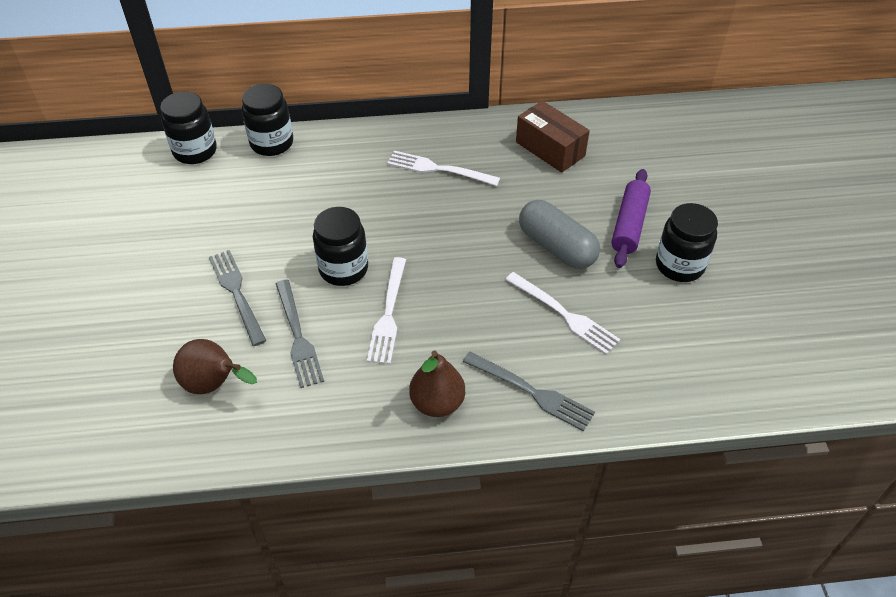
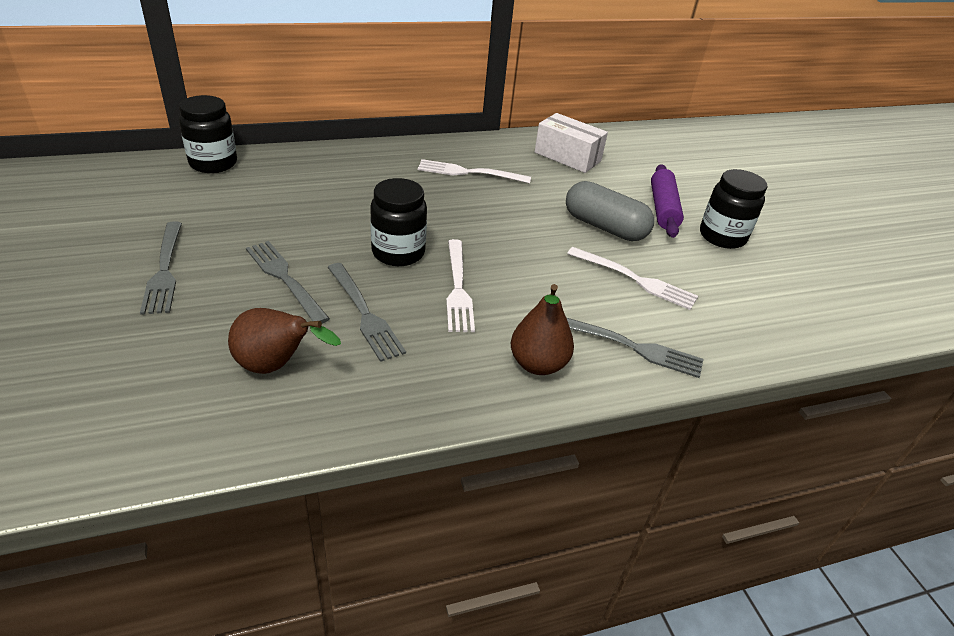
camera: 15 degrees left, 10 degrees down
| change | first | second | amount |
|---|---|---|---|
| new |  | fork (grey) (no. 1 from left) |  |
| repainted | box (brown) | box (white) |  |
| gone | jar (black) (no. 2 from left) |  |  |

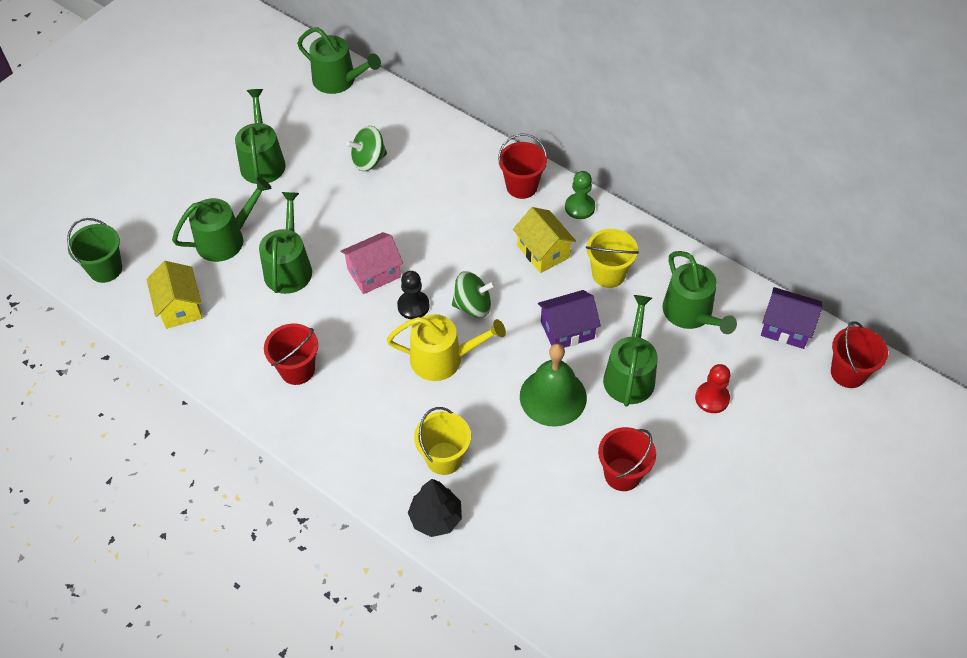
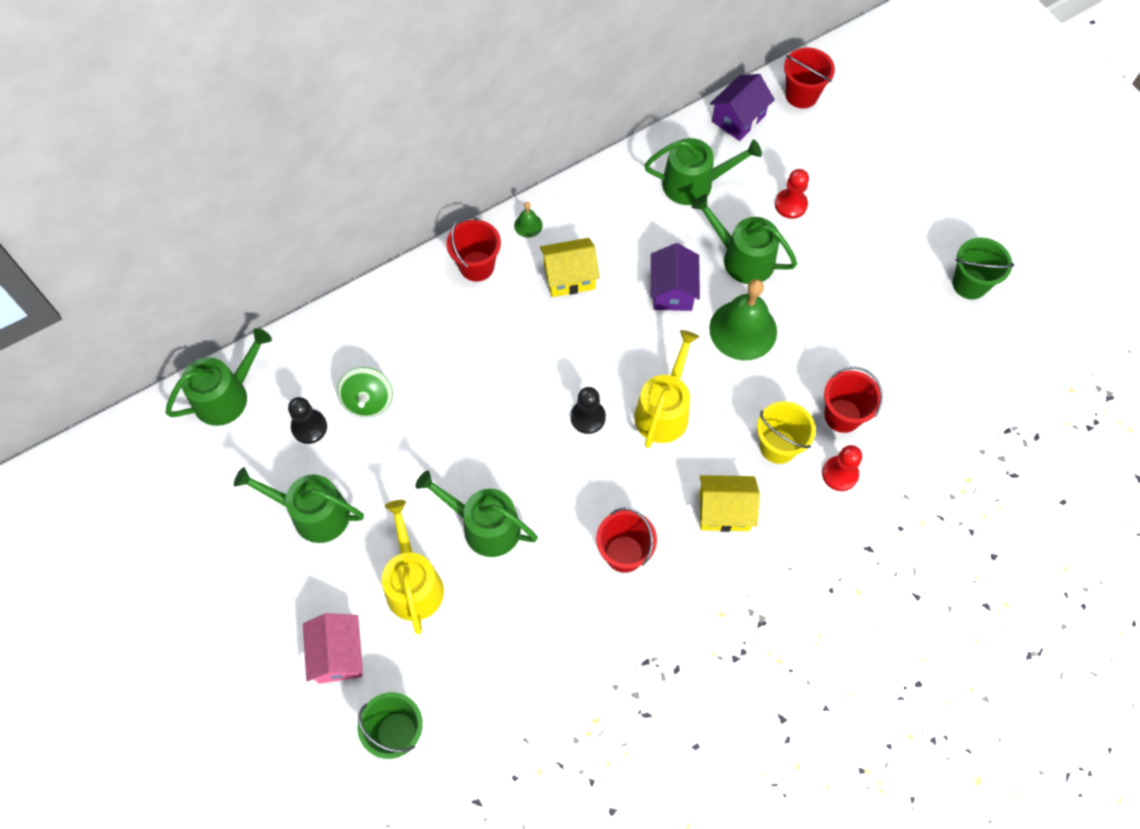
camera: 70 degrees left, 10 degrees up
| change | first | second | amount |
|---|---|---|---|
| new |  | pawn (black) (no. 1 from left) |  |
| shifted | house (pink) |  |  |
| repainted | watering can (green) (no. 1 from left) | watering can (yellow) (no. 1 from left) |  |
| swapped | pawn (green) | bell (green) (no. 1 from left) |  |
| shifted | house (yellow) (no. 1 from left in the first image) | house (yellow) (no. 2 from left) |  |
| swapped | tree (black) | pawn (red) (no. 2 from left) |  |
| shifted | bucket (red) (no. 3 from left in the first image) | bucket (red) (no. 4 from left) |  |
| new |  | bucket (green) (no. 2 from left) |  |
| gone | spinning top (green) (no. 2 from left) |  |  |
| gone | bucket (yellow) (no. 2 from left) |  |  |

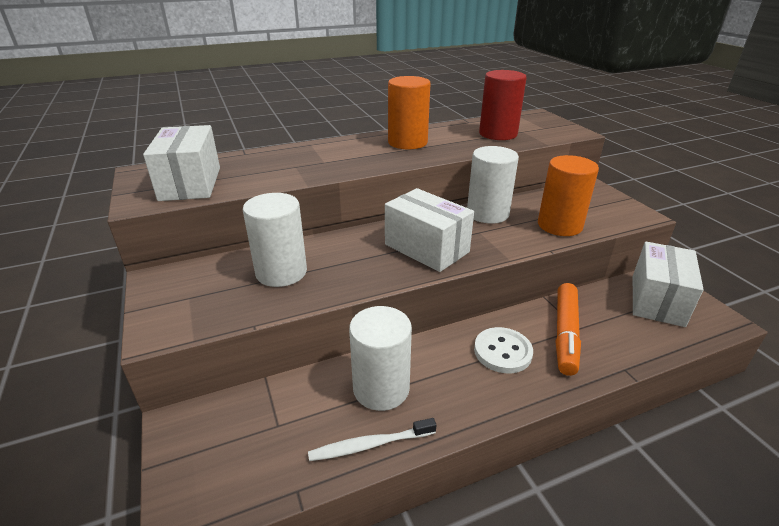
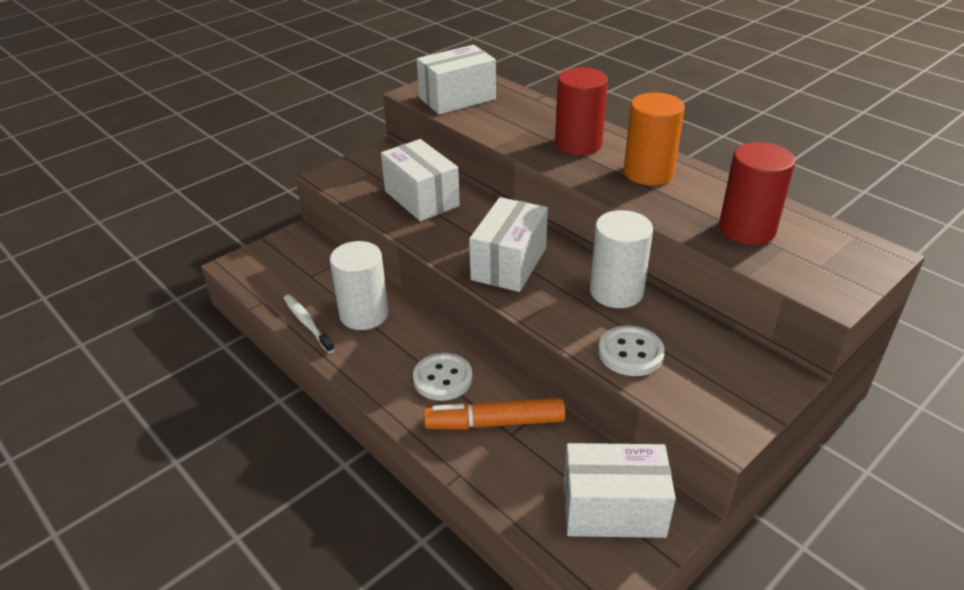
camera: 70 degrees right, 5 degrees up
| change | first | second | amount |
|---|---|---|---|
| swapped | cylinder (white) (no. 1 from left) | box (white) (no. 1 from left) |  |
| new |  | cylinder (red) (no. 1 from left) |  |
| swapped | cylinder (orange) (no. 2 from left) | button (white) (no. 2 from left) |  |

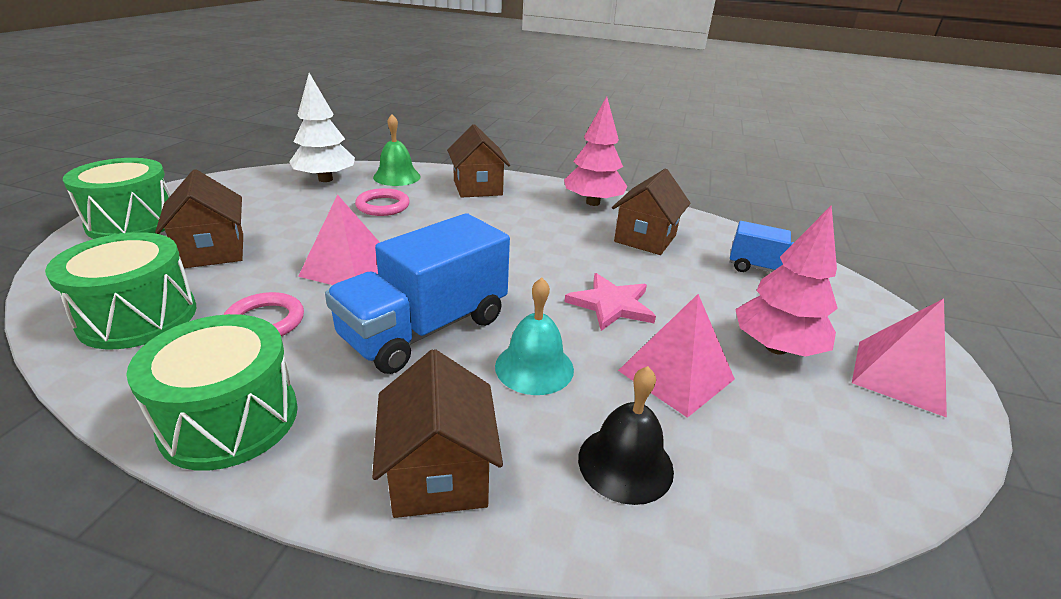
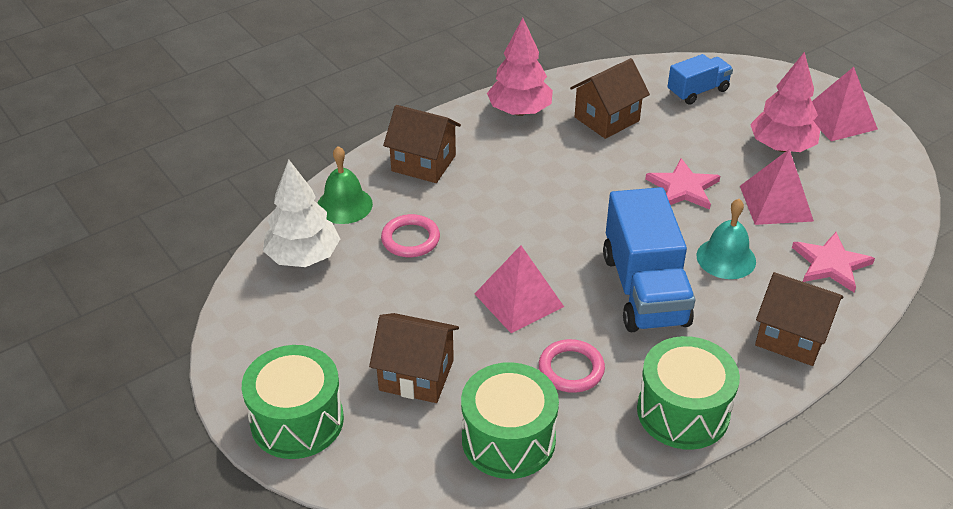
camera: 50 degrees left, 10 degrees up
| change | first | second | amount |
|---|---|---|---|
| rotated | house (brown) (no. 4 from left in the first image) | house (brown) (no. 3 from left) | 75 degrees clockwise |
| swapped | bell (black) | star (pink) (no. 2 from left) |  |

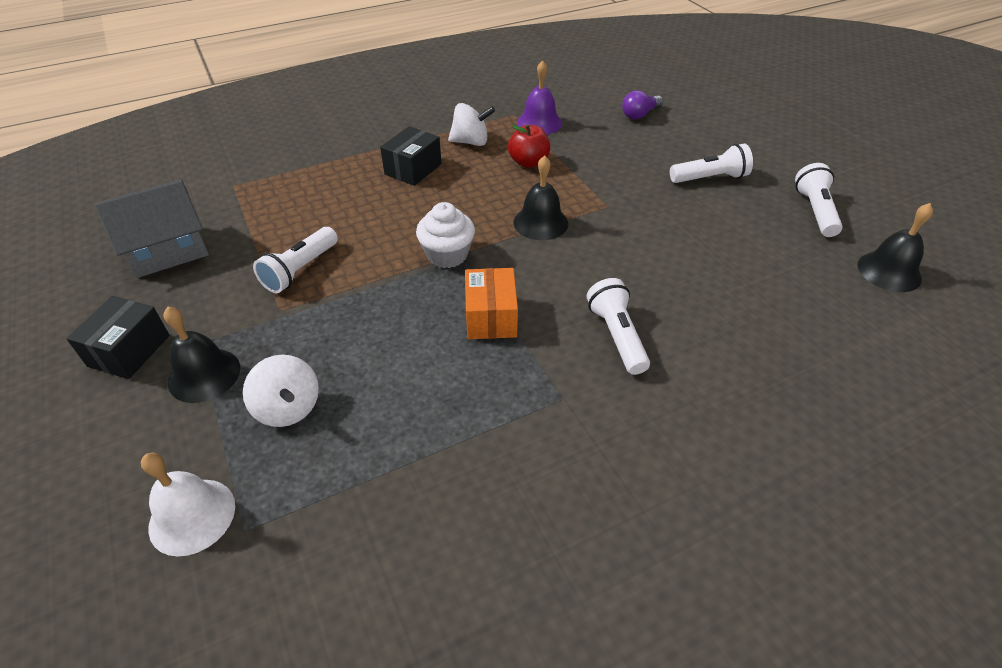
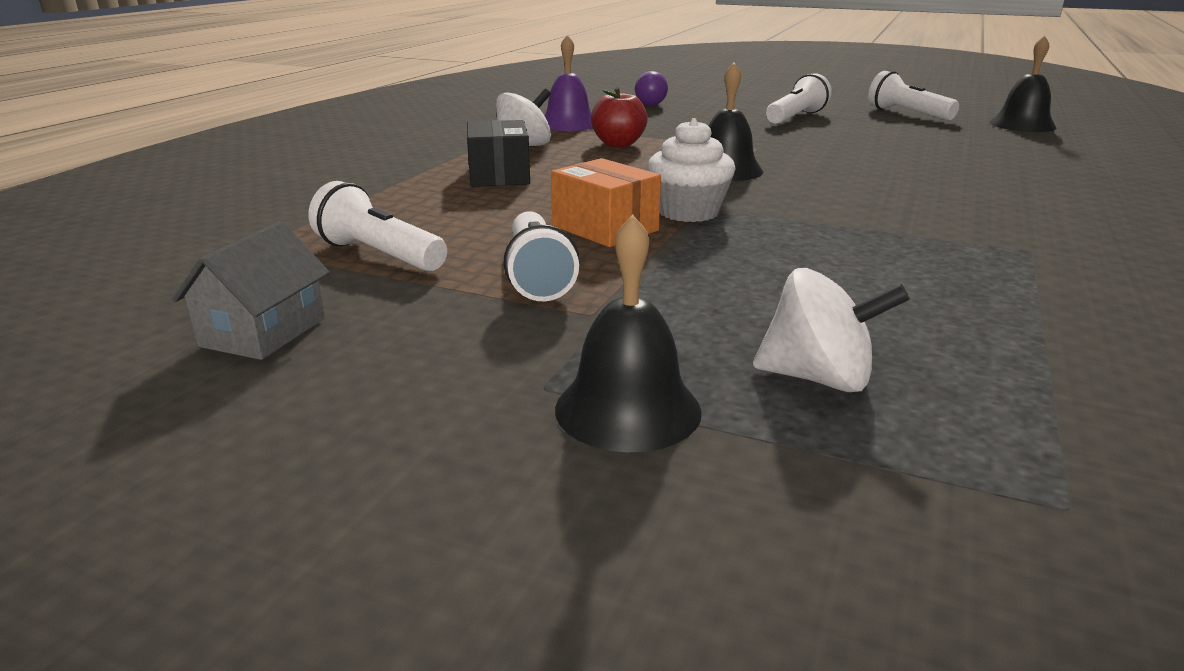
camera: 40 degrees left, 20 degrees down
| change | first | second | amount |
|---|---|---|---|
| scaled | house (grey) |  | x0.66 |
| shifted | flashlight (white) (no. 2 from left in the first image) | flashlight (white) (no. 1 from left) |  |
| shifted | box (orange) |  |  |
| gone | box (black) (no. 1 from left) |  |  |
| gone | bell (white) |  |  |

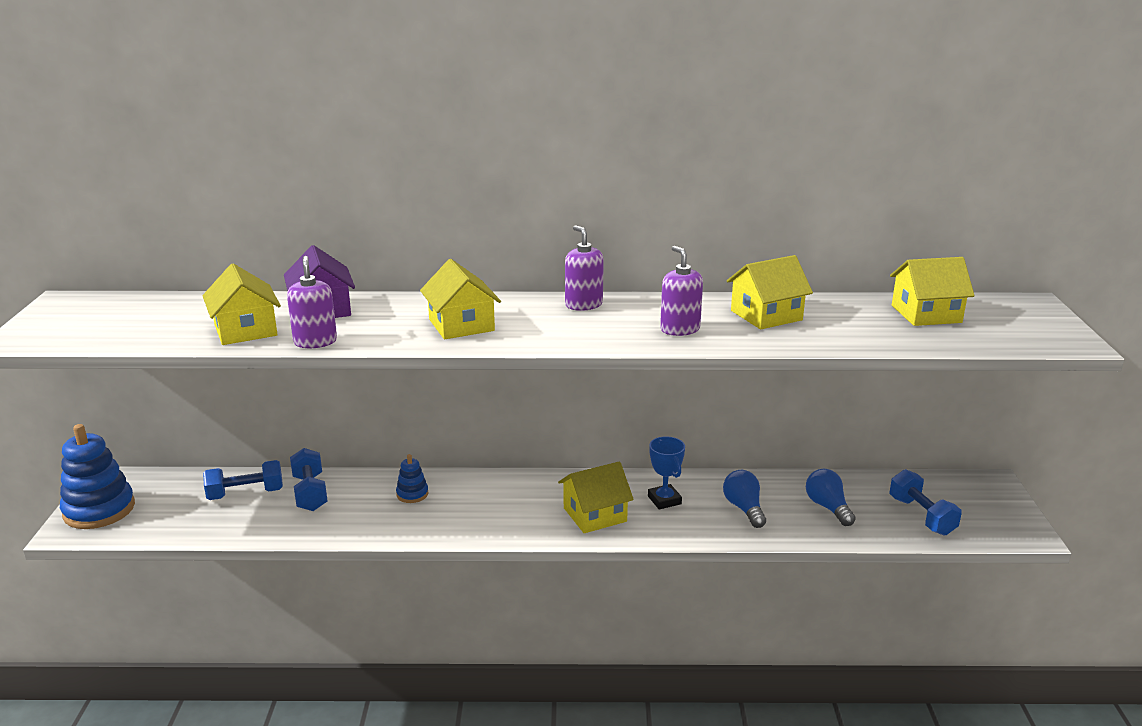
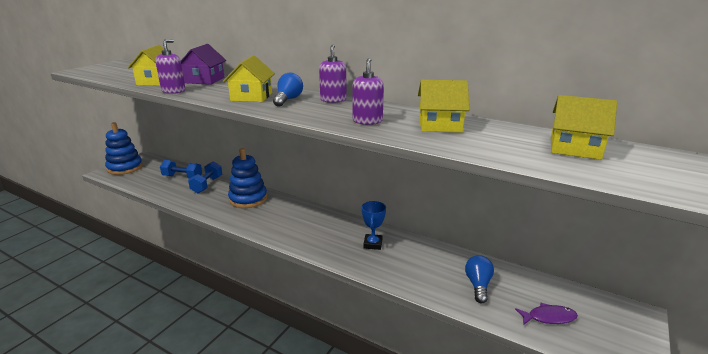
camera: 30 degrees right, 0 degrees up
| change | first | second | amount |
|---|---|---|---|
| scaled | stacking toy (blue) (no. 2 from left) |  | x2.06 |
| shifted | light bulb (blue) (no. 1 from left) |  |  |
| swapped | dumbbell (blue) (no. 3 from left) | fish (purple) |  |
| gone | house (yellow) (no. 3 from left) |  |  |

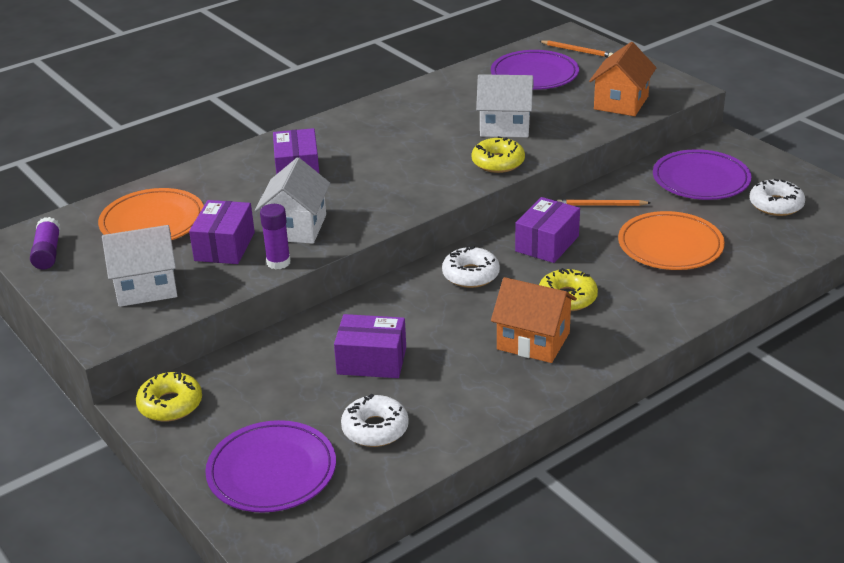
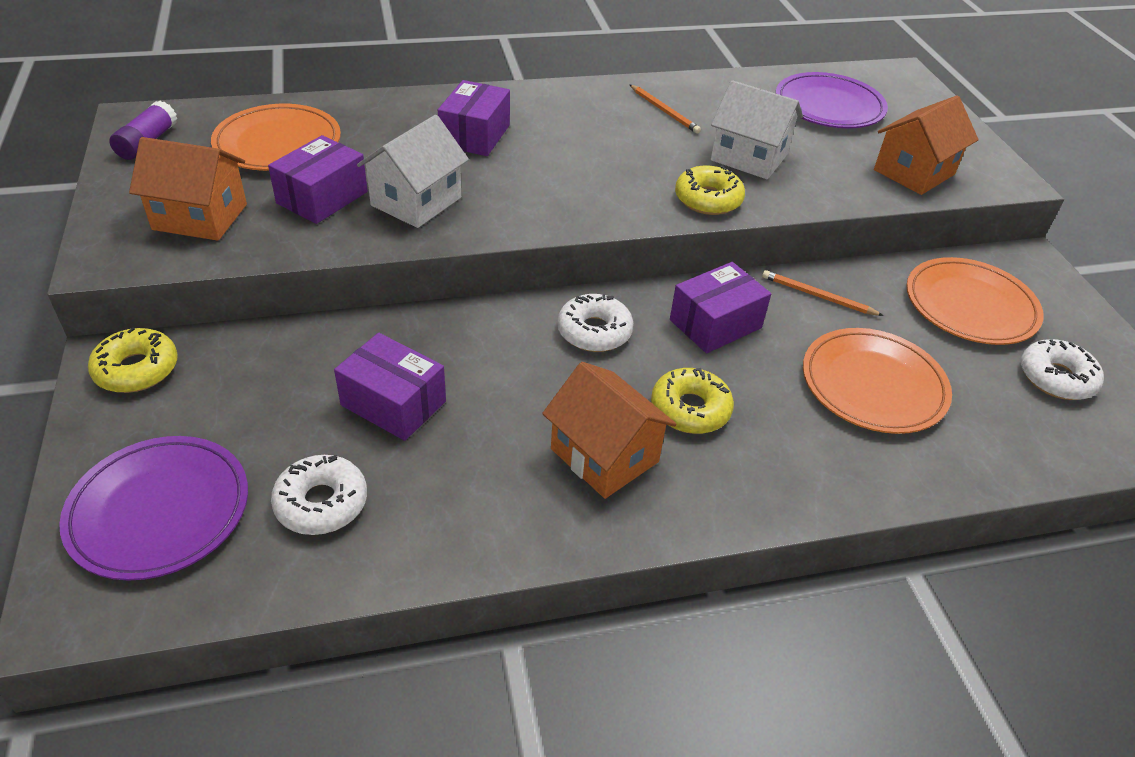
camera: 20 degrees right, 10 degrees up
| change | first | second | amount |
|---|---|---|---|
| repainted | house (white) (no. 1 from left) | house (orange) (no. 1 from left) |  |
| shifted | pencil (orange) (no. 1 from left) |  |  |
| repainted | plate (purple) (no. 3 from left) | plate (orange) (no. 3 from left) |  |
| gone | glue stick (purple) (no. 2 from left) |  |  |

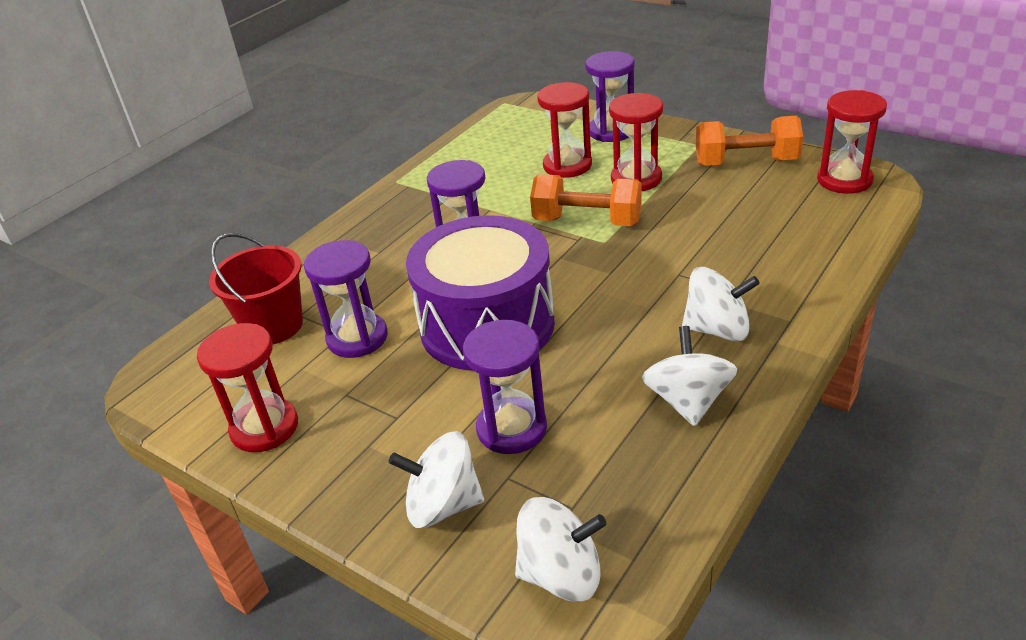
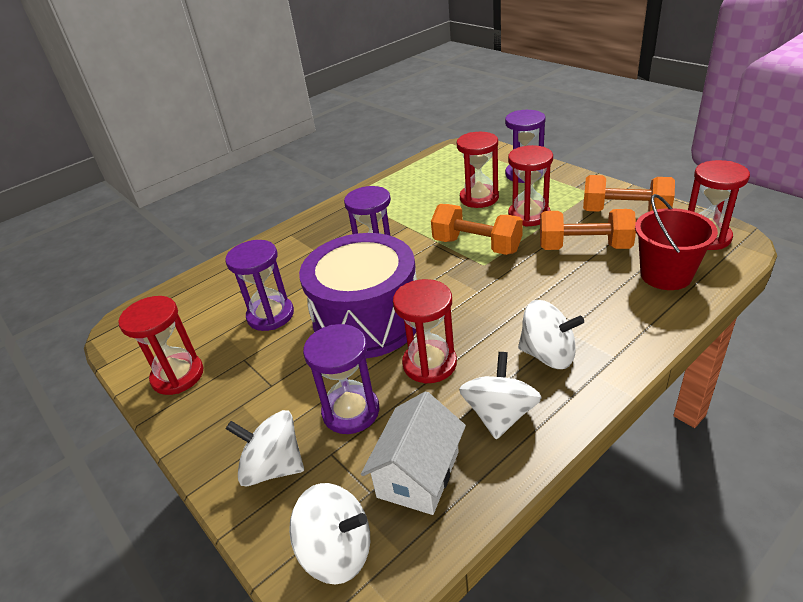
camera: 15 degrees right, 0 degrees up
| change | first | second | amount |
|---|---|---|---|
| new |  | house (white) |  |
| new |  | hourglass (red) (no. 2 from left) |  |
| new |  | dumbbell (orange) (no. 2 from left) |  |
| shifted | bucket (red) |  |  |

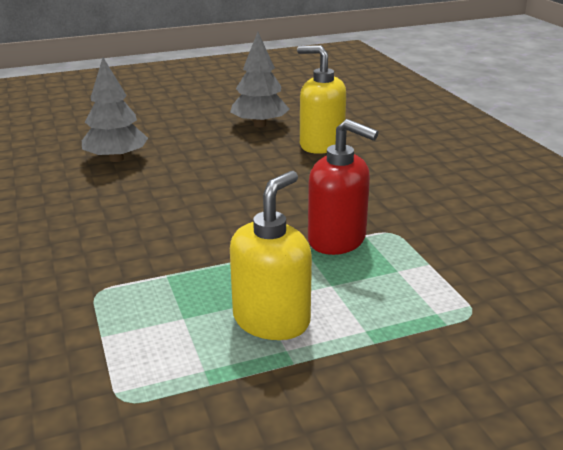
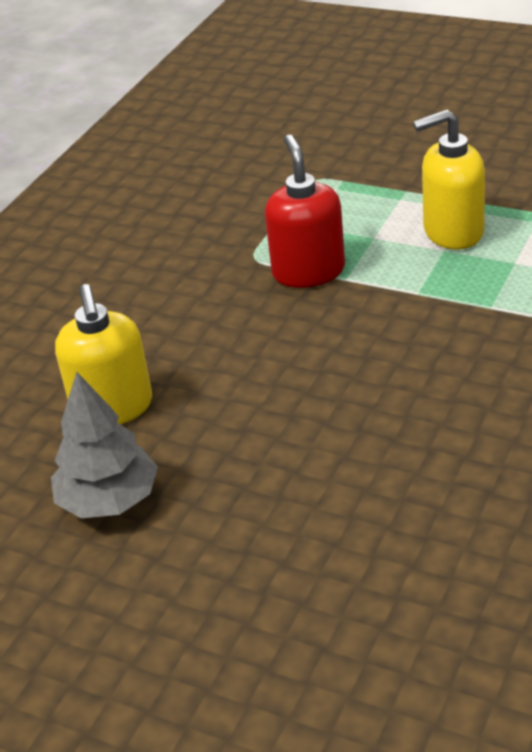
camera: 130 degrees left, 10 degrees up
| change | first | second | amount |
|---|---|---|---|
| gone | tree (grey) (no. 1 from left) |  |  |

